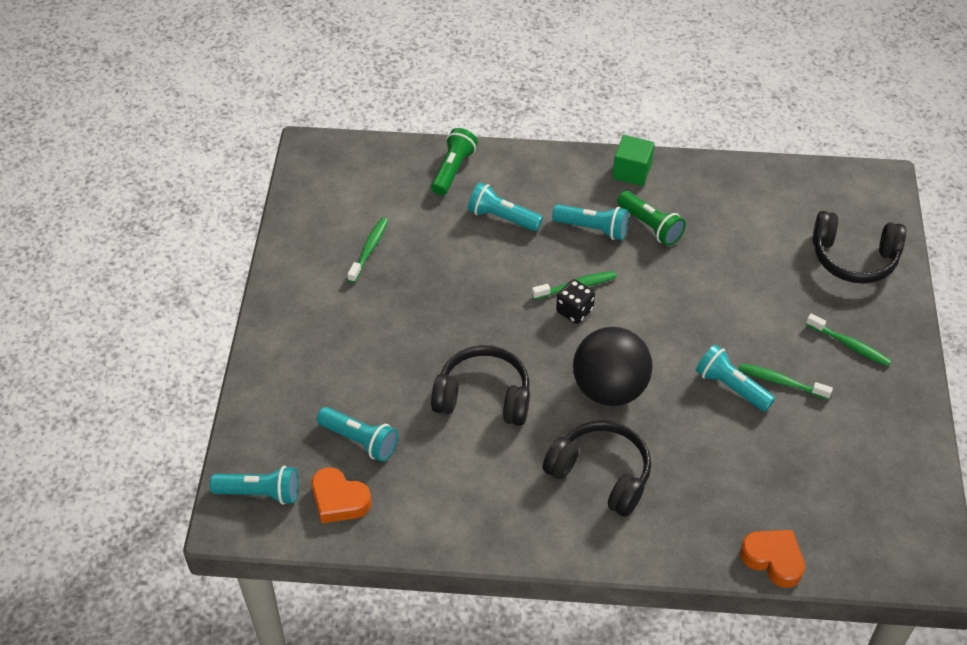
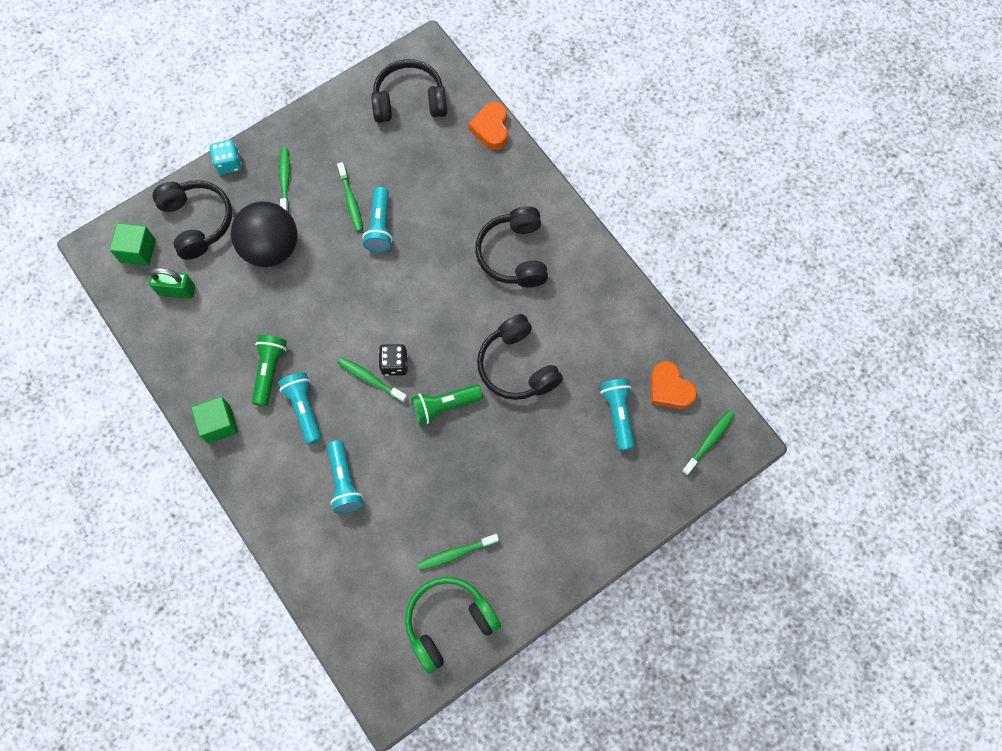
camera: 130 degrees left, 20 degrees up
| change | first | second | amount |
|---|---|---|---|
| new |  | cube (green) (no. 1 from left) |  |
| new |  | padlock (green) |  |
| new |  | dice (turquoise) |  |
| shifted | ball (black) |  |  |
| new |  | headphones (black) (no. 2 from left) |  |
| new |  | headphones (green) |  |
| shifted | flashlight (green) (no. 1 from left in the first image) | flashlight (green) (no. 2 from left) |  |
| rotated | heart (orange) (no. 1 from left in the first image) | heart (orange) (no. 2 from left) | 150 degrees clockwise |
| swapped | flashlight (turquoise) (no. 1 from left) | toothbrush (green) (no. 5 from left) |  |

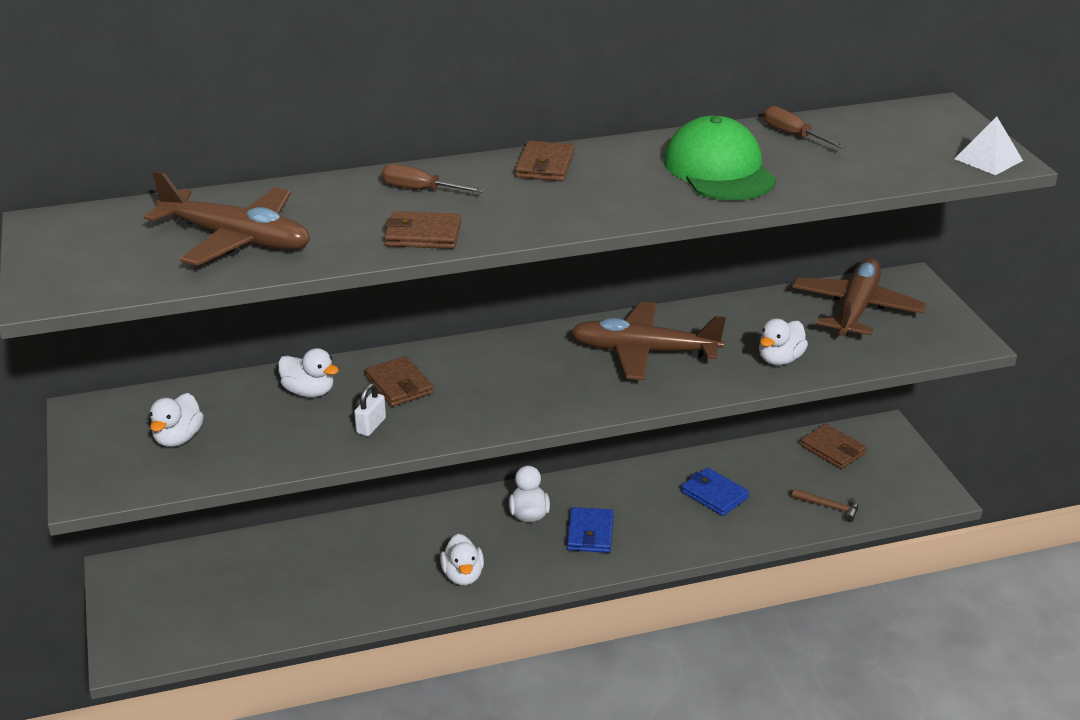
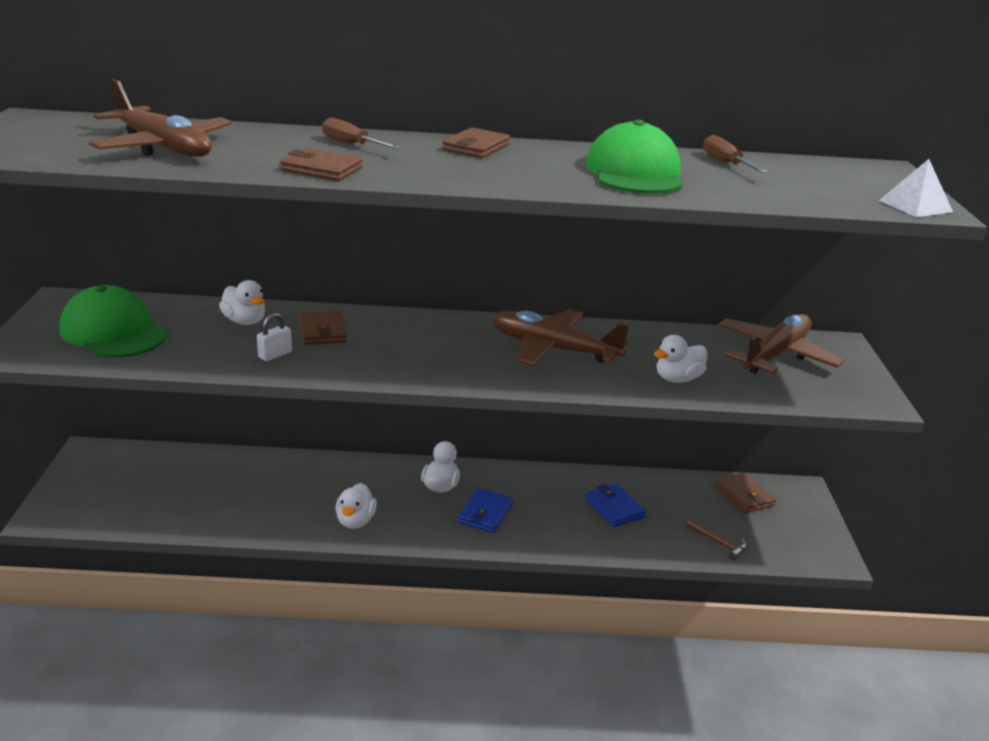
camera: 15 degrees right, 5 degrees down
| change | first | second | amount |
|---|---|---|---|
| swapped | duck (white) (no. 1 from left) | cap (green) (no. 1 from left) |  |

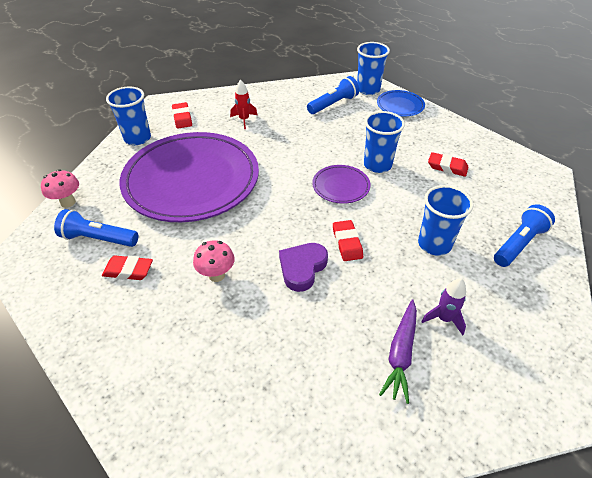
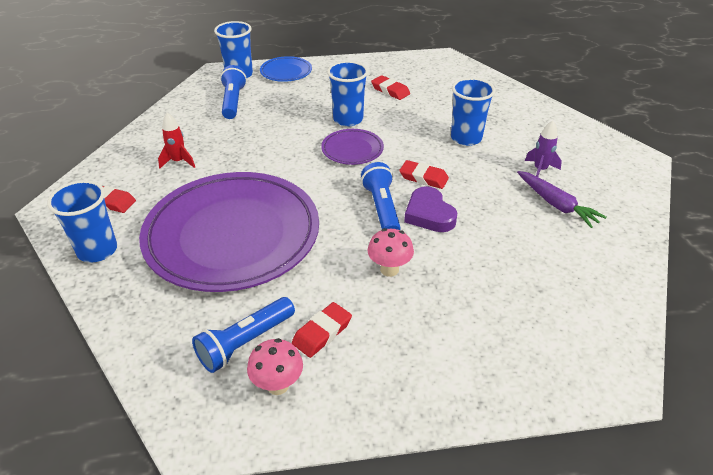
camera: 55 degrees left, 5 degrees down
| change | first | second | amount |
|---|---|---|---|
| shifted | mushroom (pink) (no. 1 from left) |  |  |
| shifted | flashlight (blue) (no. 3 from left) |  |  |
| rotated | eraser (red) (no. 4 from left in the first image) | eraser (red) (no. 3 from left) | 75 degrees clockwise |

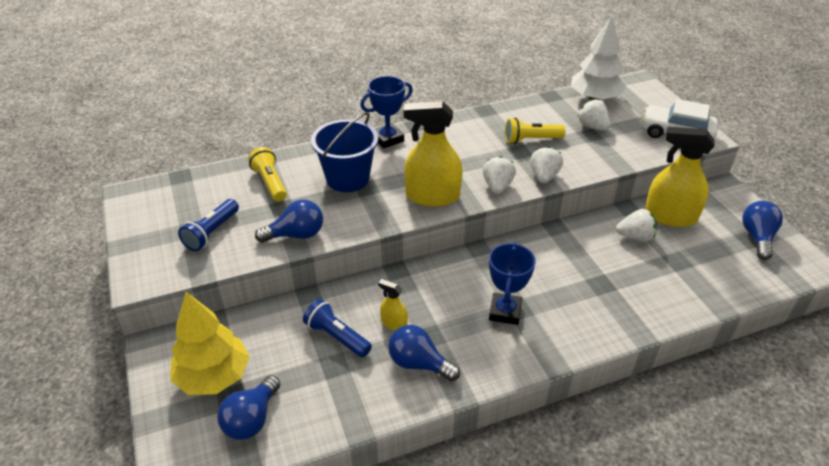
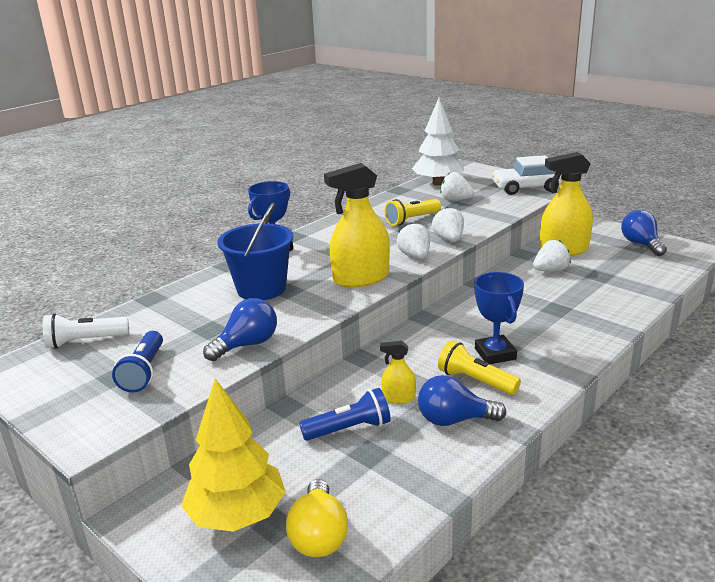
camera: 25 degrees left, 15 degrees down
| change | first | second | amount |
|---|---|---|---|
| new |  | flashlight (white) |  |
| repainted | light bulb (blue) (no. 1 from left) | light bulb (yellow) |  |
| rotated | flashlight (blue) (no. 2 from left) |  | 150 degrees clockwise |
| shifted | flashlight (yellow) (no. 1 from left in the first image) | flashlight (yellow) (no. 2 from left) |  |

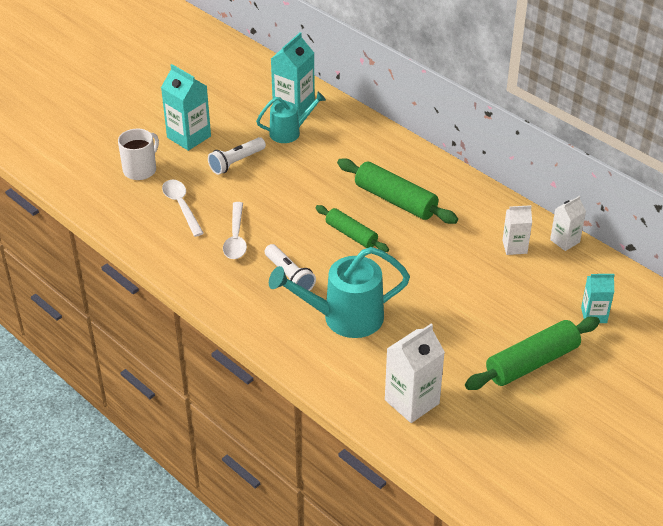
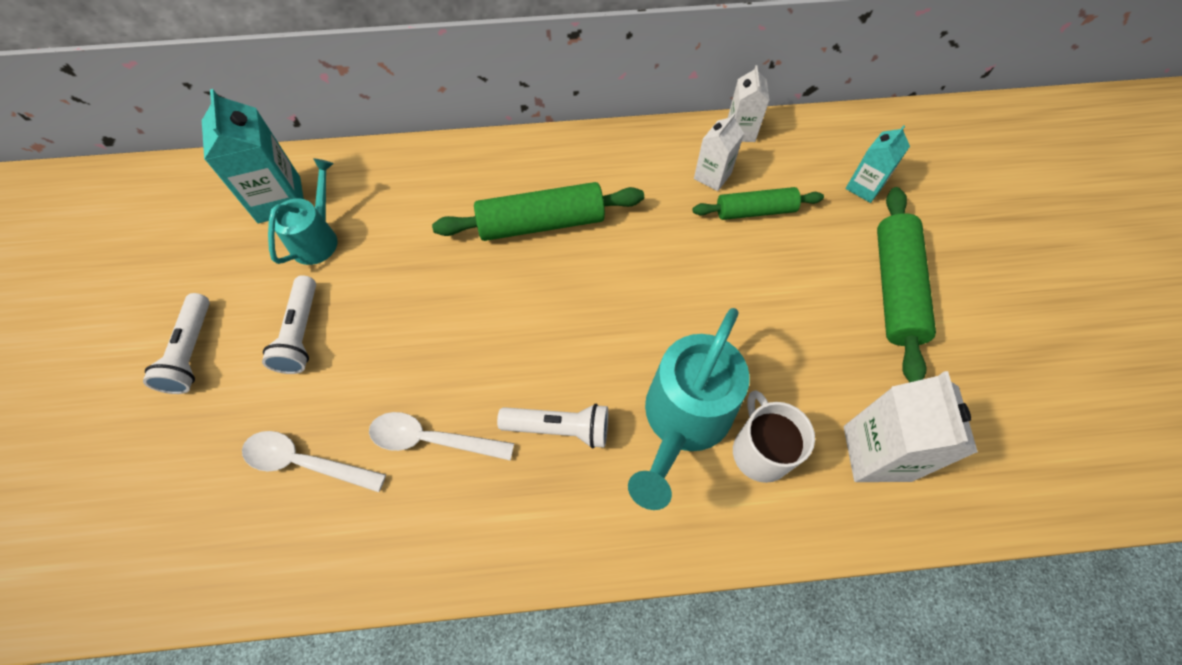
camera: 50 degrees left, 20 degrees up
| change | first | second | amount |
|---|---|---|---|
| swapped | carton (turquoise) (no. 1 from left) | flashlight (white) (no. 1 from left) |  |
| rotated | spoon (white) (no. 2 from left) |  | 150 degrees clockwise |
| shifted | rolling pin (green) (no. 1 from left in the first image) | rolling pin (green) (no. 2 from left) |  |
| shifted | mug (white) |  |  |

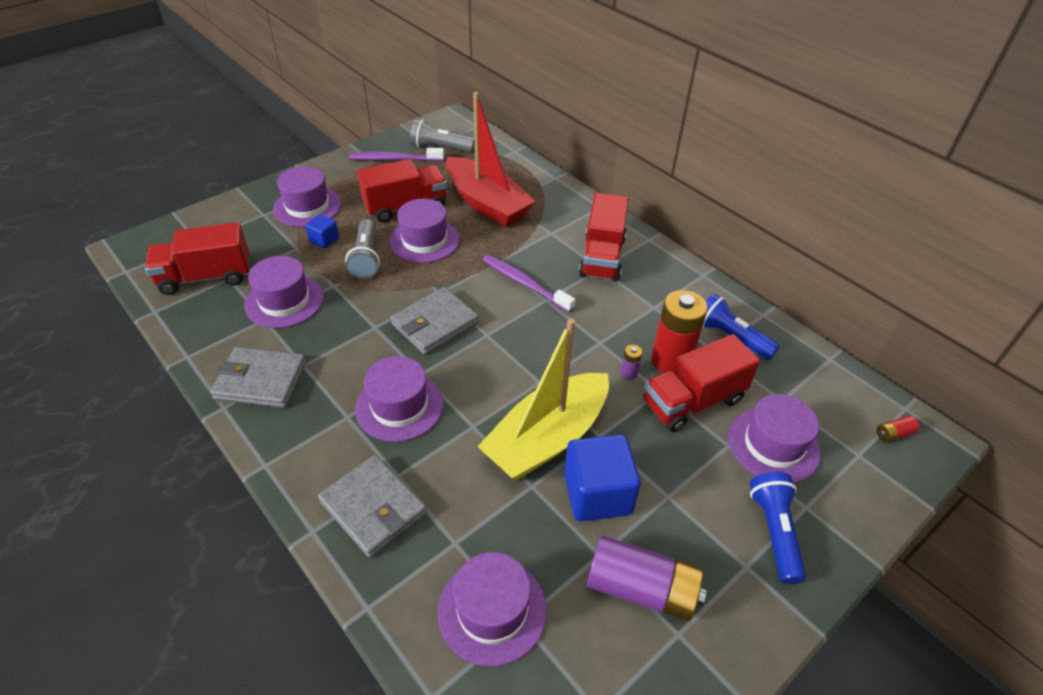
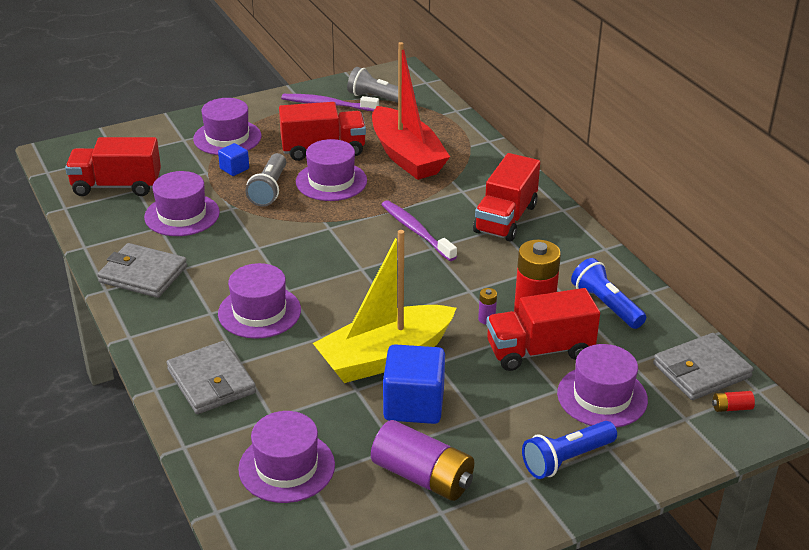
camera: 15 degrees right, 10 degrees down
| change | first | second | amount |
|---|---|---|---|
| rotated | flashlight (blue) (no. 2 from left in the first image) | flashlight (blue) (no. 1 from left) | 135 degrees counterclockwise |
| shifted | wallet (grey) (no. 3 from left) |  |  |

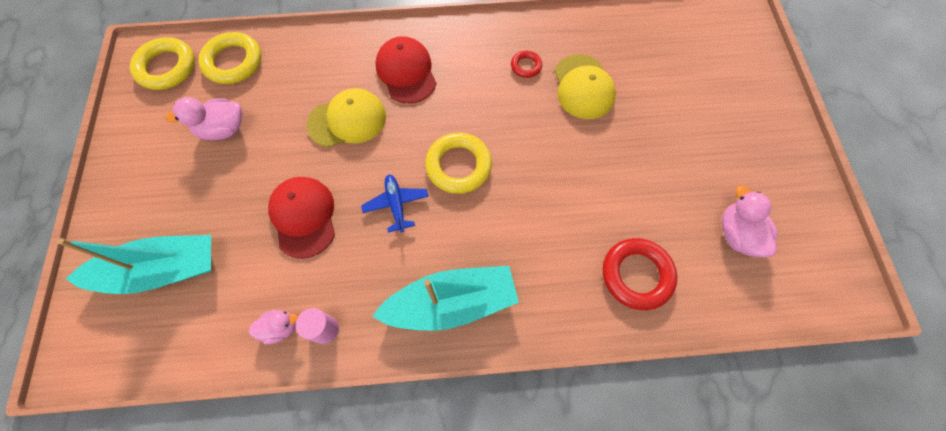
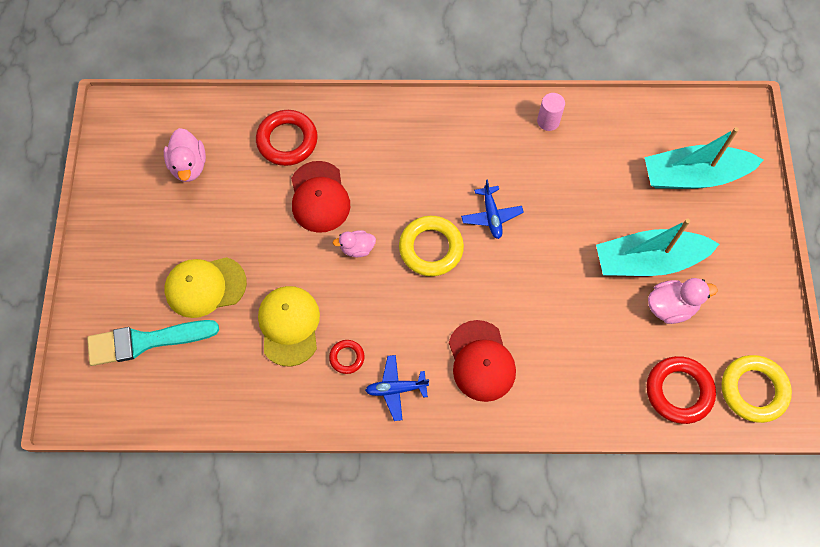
camera: 175 degrees left, 0 degrees up
| change | first | second | amount |
|---|---|---|---|
| new |  | brush (turquoise) |  |
| shifted | cap (yellow) (no. 1 from left) |  |  |
| shifted | cap (red) (no. 1 from left) |  |  |
| shifted | duck (pink) (no. 2 from left) |  |  |
| new |  | plane (blue) (no. 1 from left) |  |
| shifted | boat (turquoise) (no. 2 from left in the first image) | boat (turquoise) (no. 1 from left) |  |
| repainted | ring (yellow) (no. 2 from left) | ring (red) (no. 3 from left) |  |

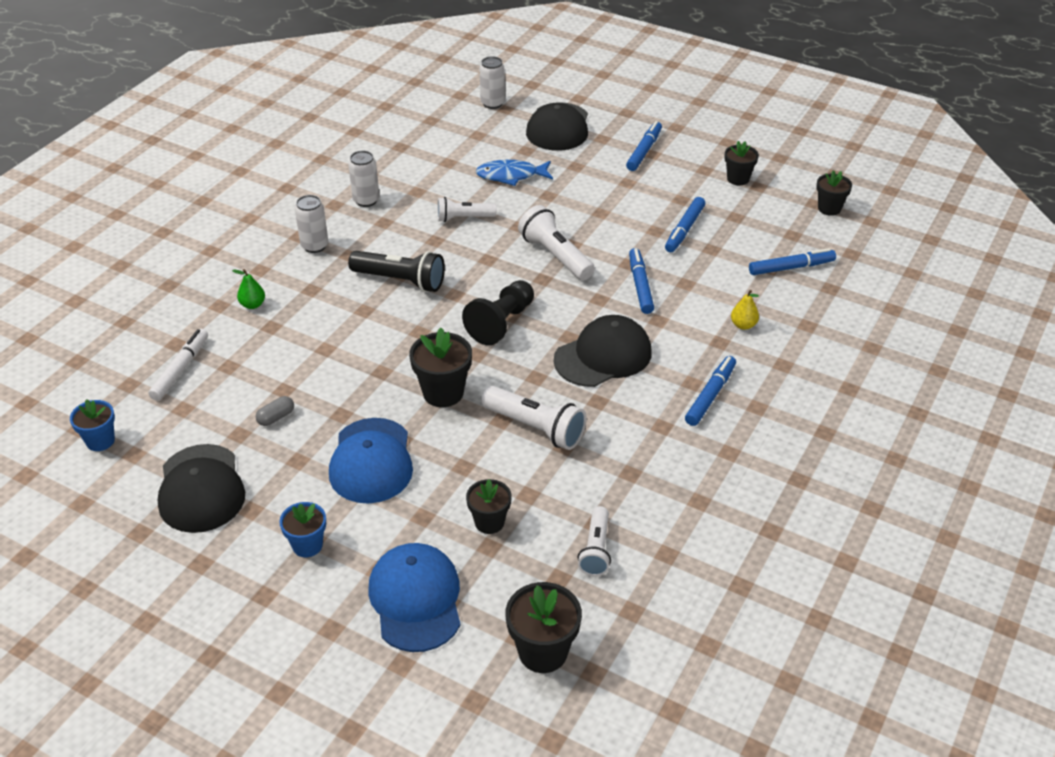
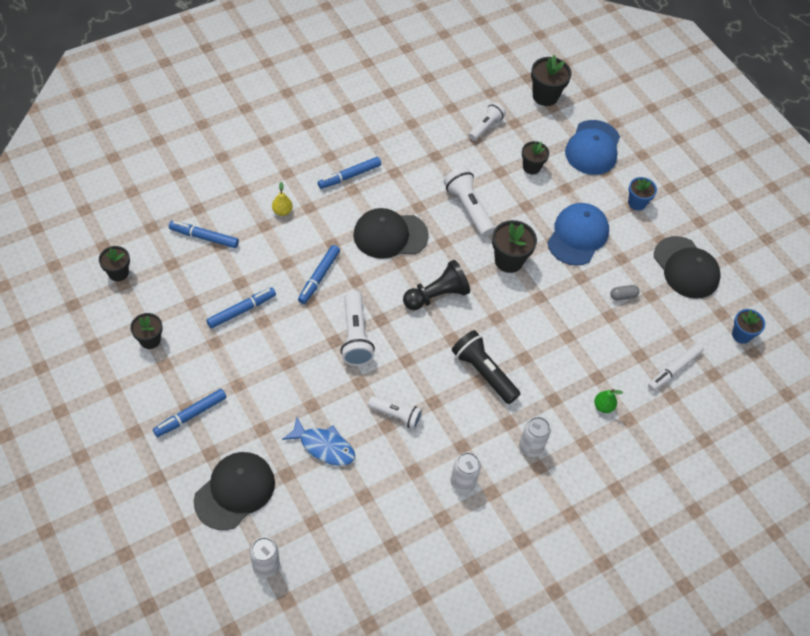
camera: 155 degrees left, 15 degrees up
| change | first | second | amount |
|---|---|---|---|
| rotated | cap (black) (no. 1 from left in the first image) | cap (black) (no. 3 from left) | 135 degrees clockwise |

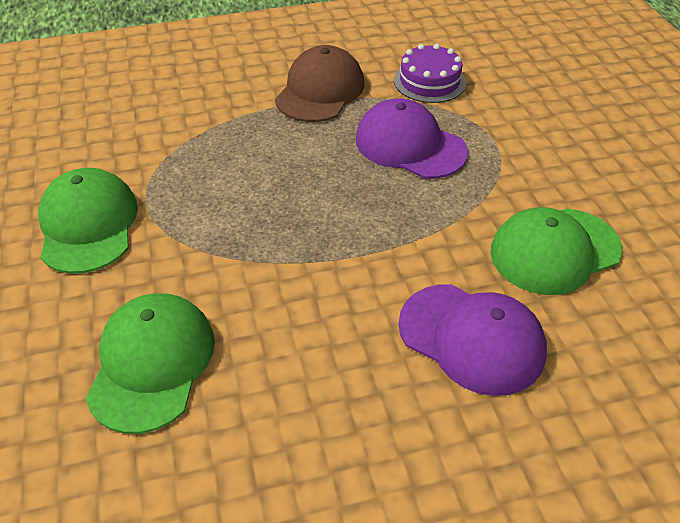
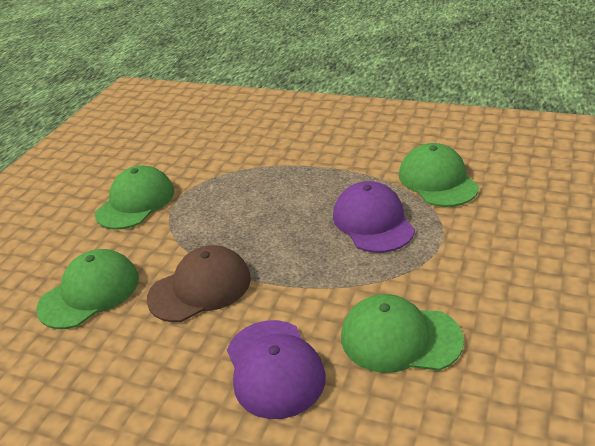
camera: 40 degrees right, 10 degrees down
| change | first | second | amount |
|---|---|---|---|
| shifted | cap (brown) |  |  |
| swapped | cake (purple) | cap (green) (no. 4 from left) |  |

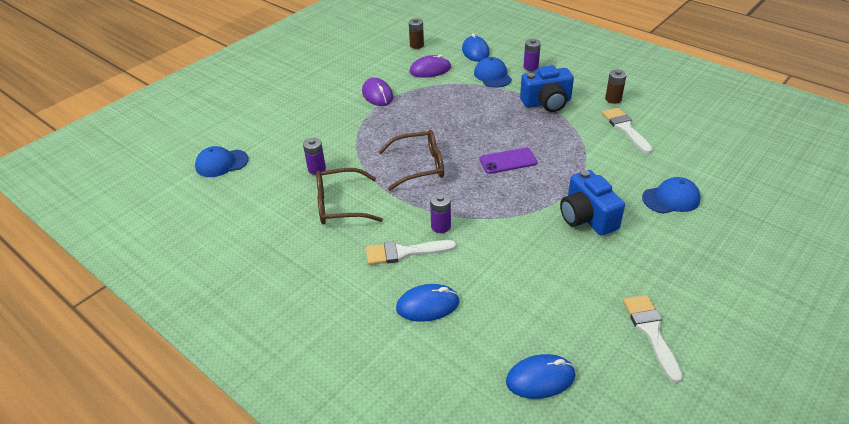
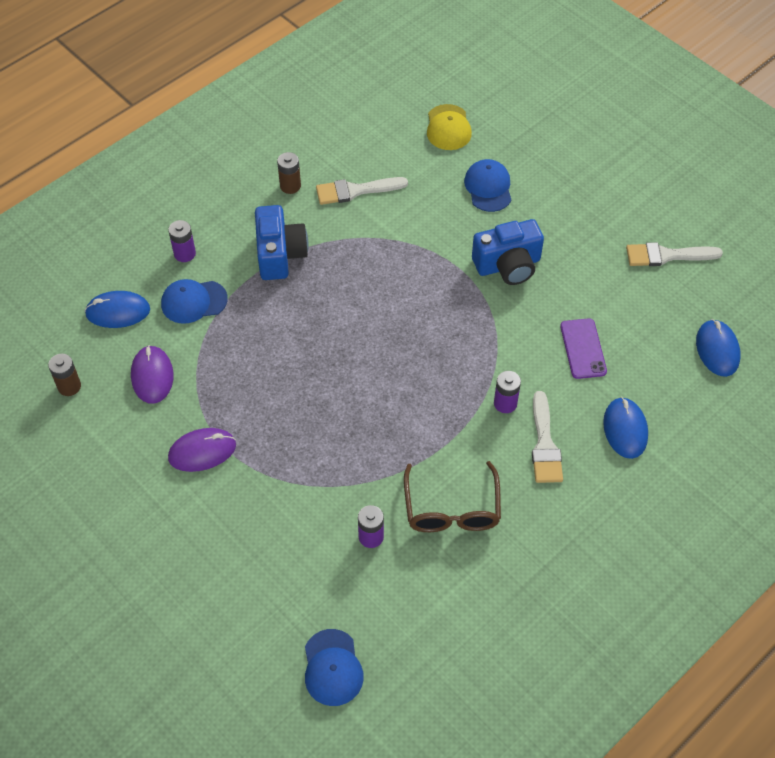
camera: 85 degrees left, 15 degrees up
| change | first | second | amount |
|---|---|---|---|
| new |  | cap (yellow) |  |
| shifted | phone (purple) |  |  |
| gone | glasses (brown) (no. 2 from left) |  |  |

